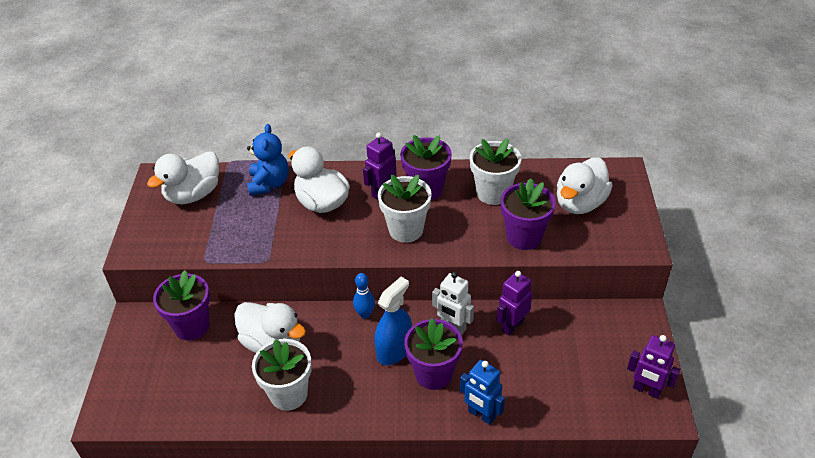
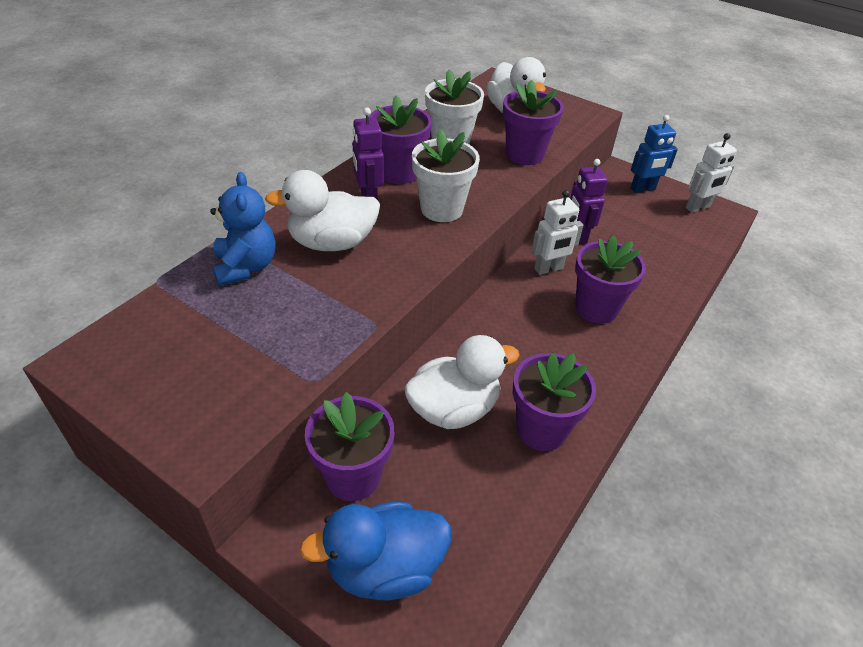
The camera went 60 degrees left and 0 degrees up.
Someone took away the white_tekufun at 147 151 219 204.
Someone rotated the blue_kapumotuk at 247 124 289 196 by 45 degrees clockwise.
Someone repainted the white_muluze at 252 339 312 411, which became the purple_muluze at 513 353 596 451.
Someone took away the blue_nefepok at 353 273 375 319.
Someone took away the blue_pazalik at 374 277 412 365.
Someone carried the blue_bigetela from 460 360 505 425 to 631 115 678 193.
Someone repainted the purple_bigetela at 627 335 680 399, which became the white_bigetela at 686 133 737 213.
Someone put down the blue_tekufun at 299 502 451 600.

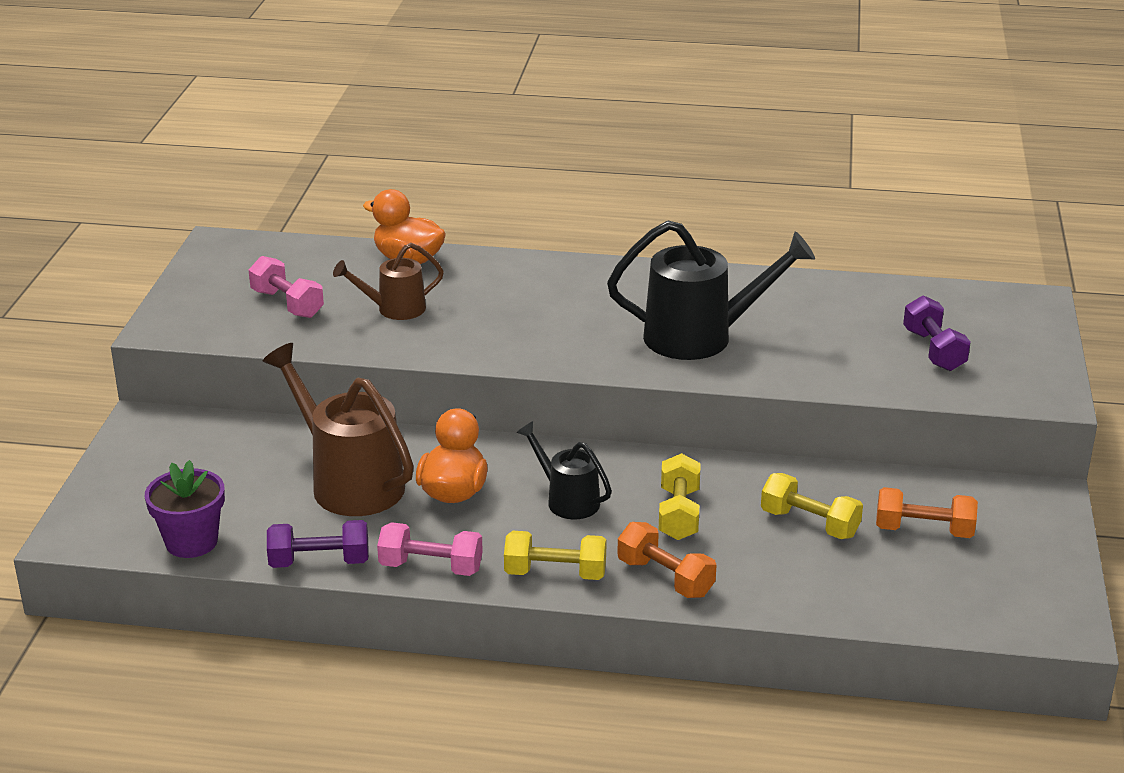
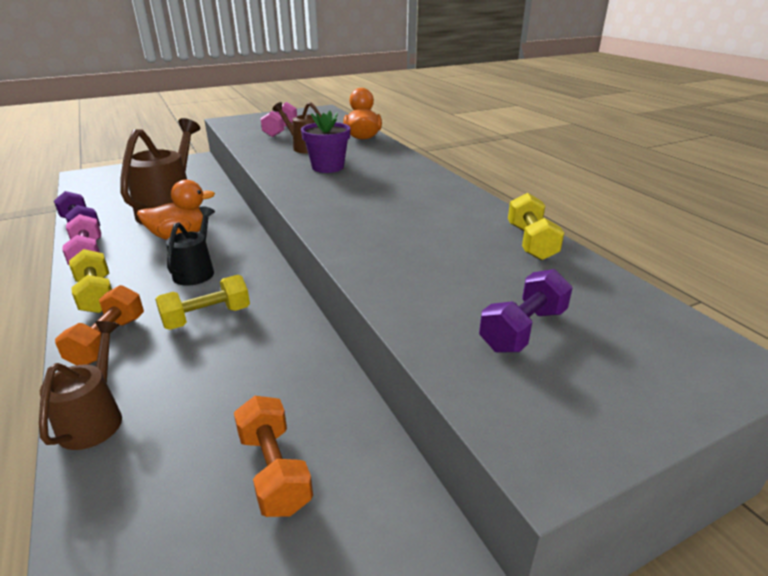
The camera went 55 degrees right and 0 degrees up.
Someone carried the purple_muluze from 145 460 225 558 to 301 111 351 173.
Someone took away the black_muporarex at 607 220 815 360.
Someone carried the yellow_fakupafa from 761 473 863 539 to 508 193 564 260.
Someone put down the brown_muporarex at 39 321 122 450.

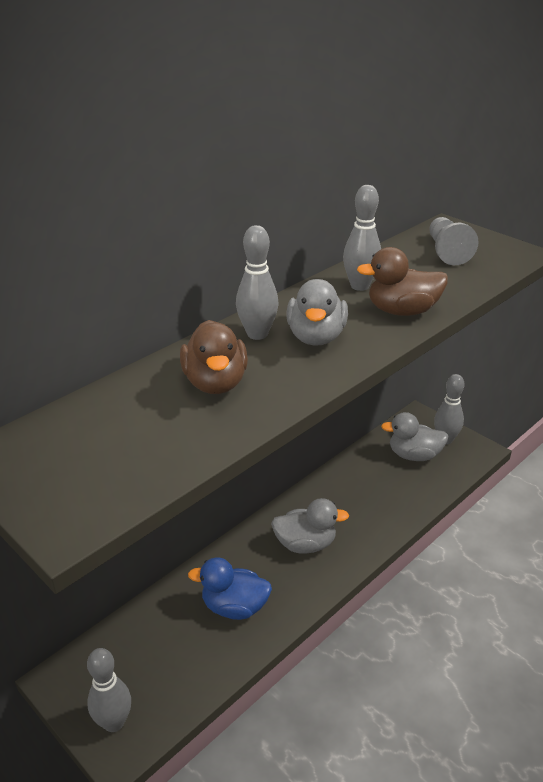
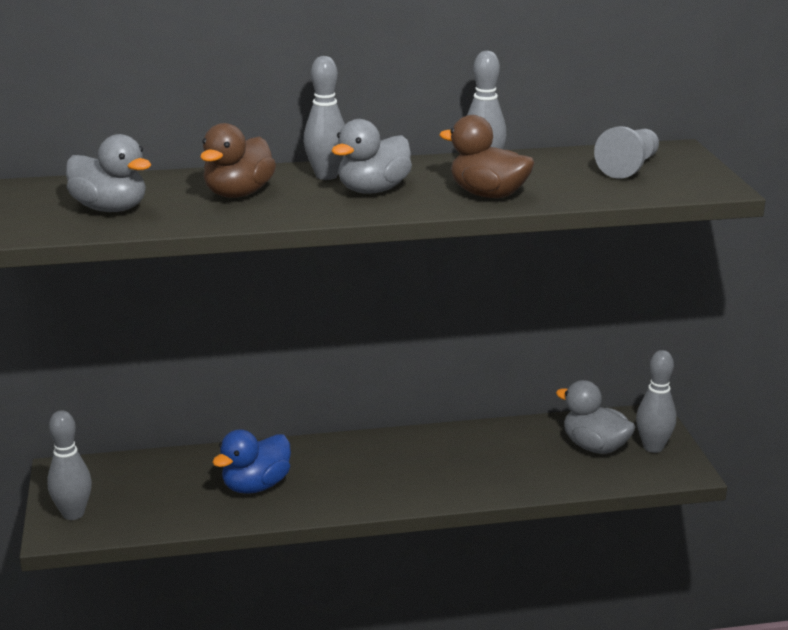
The camera went 35 degrees right and 10 degrees down.
Someone rotated the blue_tekufun at 188 557 272 620 by 90 degrees counterclockwise.
Someone carried the grey_tekufun from 271 498 349 553 to 66 134 151 212.

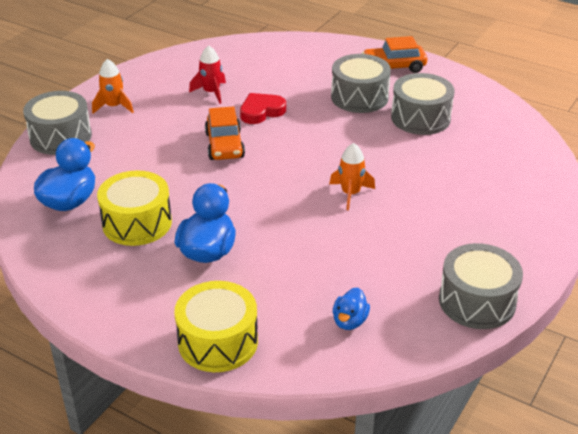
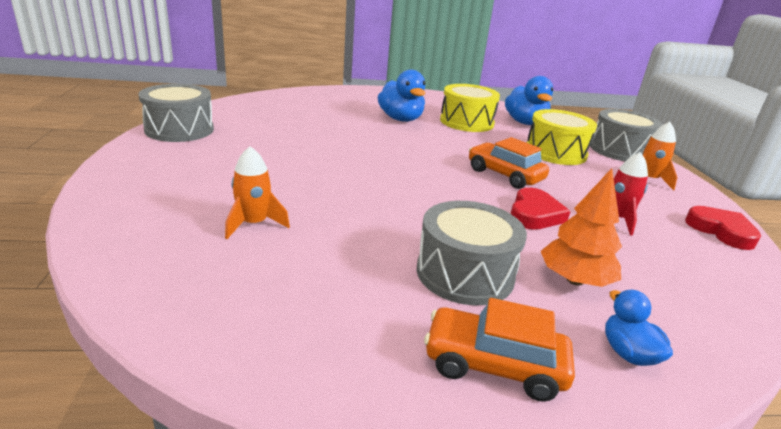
The camera went 140 degrees right and 10 degrees down.
Someone carried the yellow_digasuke from 174 281 258 372 to 527 109 597 165.
Someone carried the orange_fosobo from 329 143 375 210 to 225 146 290 239.
Someone carried the blue_tekufun from 333 287 370 330 to 605 290 673 366.
Someone rotated the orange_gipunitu at 362 36 427 73 by 120 degrees counterclockwise.
Someone took away the grey_digasuke at 391 73 455 135.
Someone put down the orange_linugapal at 541 168 622 287.
Someone put down the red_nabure at 685 206 761 250.

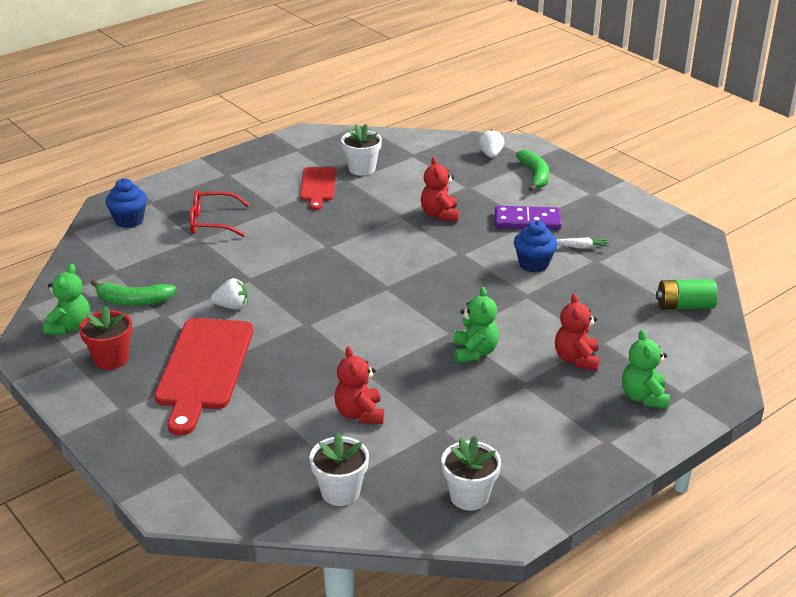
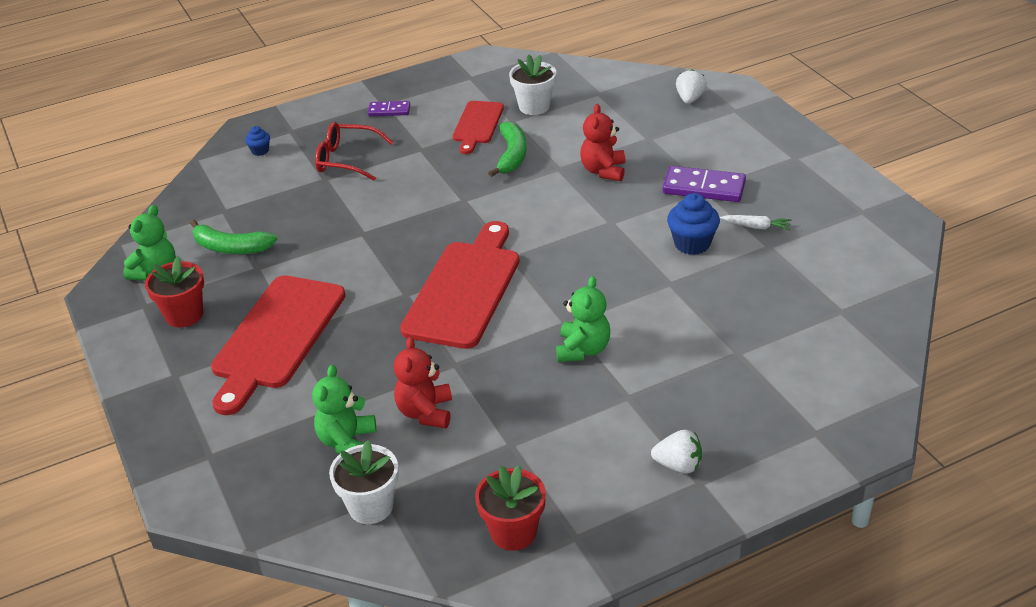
The camera went 15 degrees right and 5 degrees up.
Someone scaled the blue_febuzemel at 105 178 147 228 by 0.55.
Someone carried the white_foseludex from 211 278 248 310 to 651 430 702 474.
Someone repainted the white_muluze at 441 436 501 511, which became the red_muluze at 475 465 546 551.
Someone carried the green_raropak from 516 150 549 192 to 488 122 527 177.
Someone took away the red_kapumotuk at 555 293 600 371.
Someone carried the green_kapumotuk from 622 330 670 409 to 312 365 376 454.
Someone took away the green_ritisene at 656 279 718 310.
Someone put down the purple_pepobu at 368 101 410 116.
Someone put down the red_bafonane at 400 221 519 349.

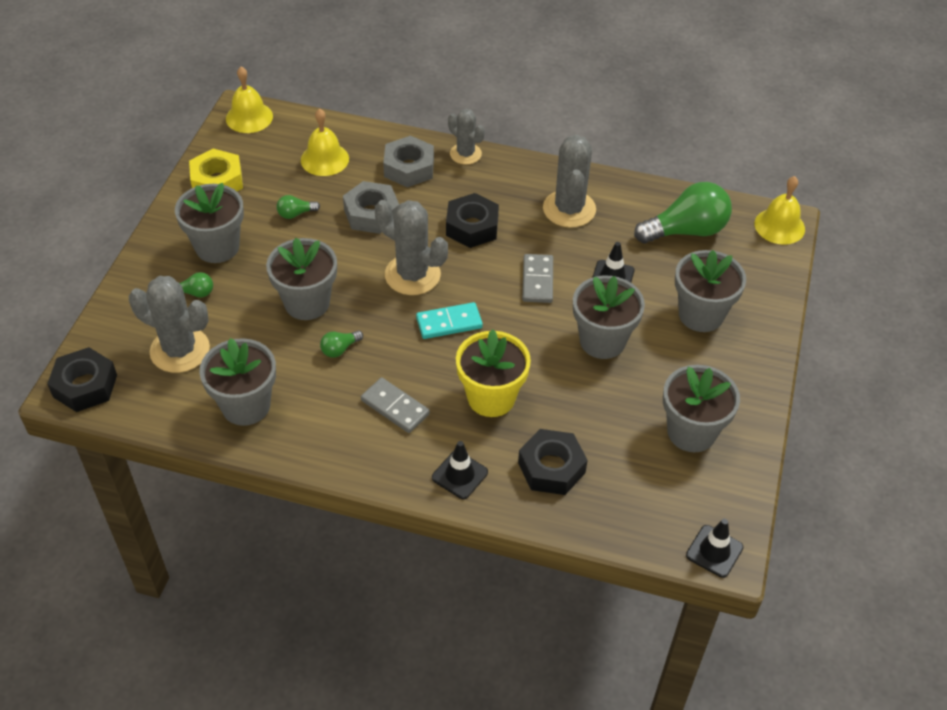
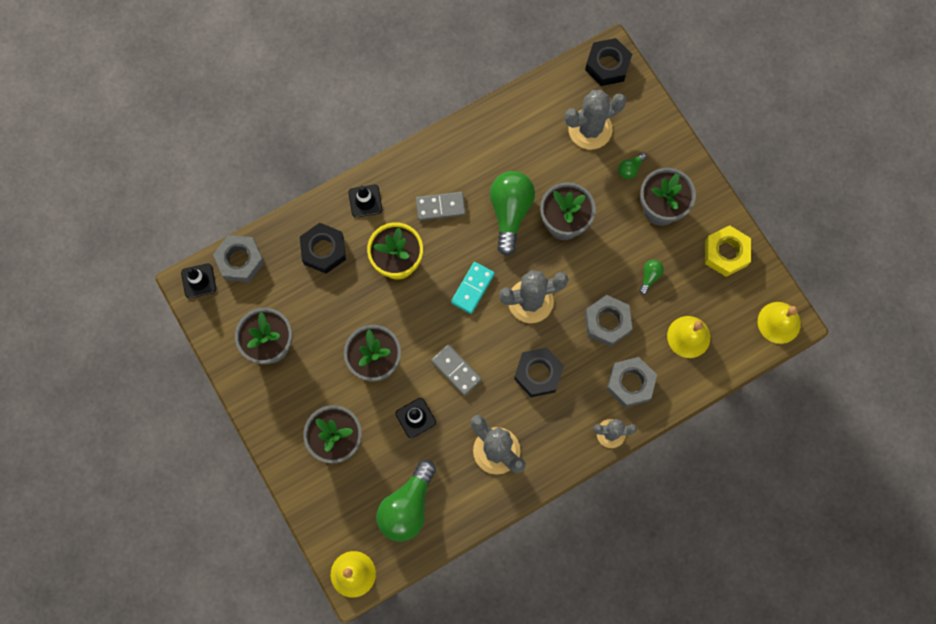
The camera went 135 degrees right and 25 degrees up.
Someone took away the grey_muluze at 199 338 276 426.
Someone scaled the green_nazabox at 320 330 363 358 by 2.26.
Someone put down the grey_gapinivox at 213 235 264 282.

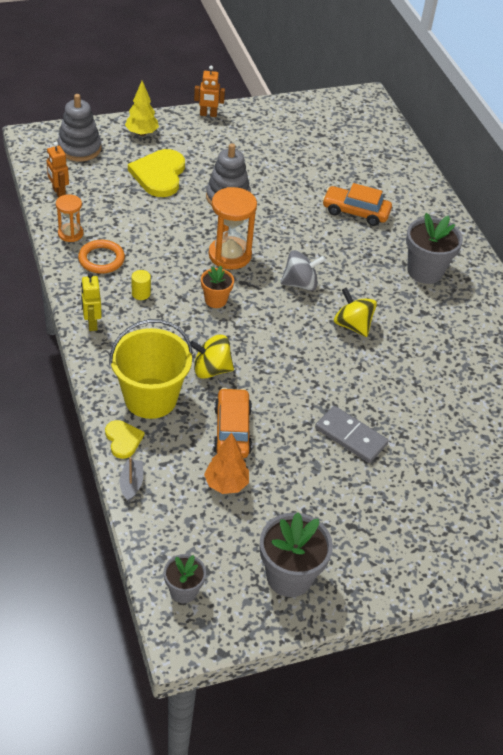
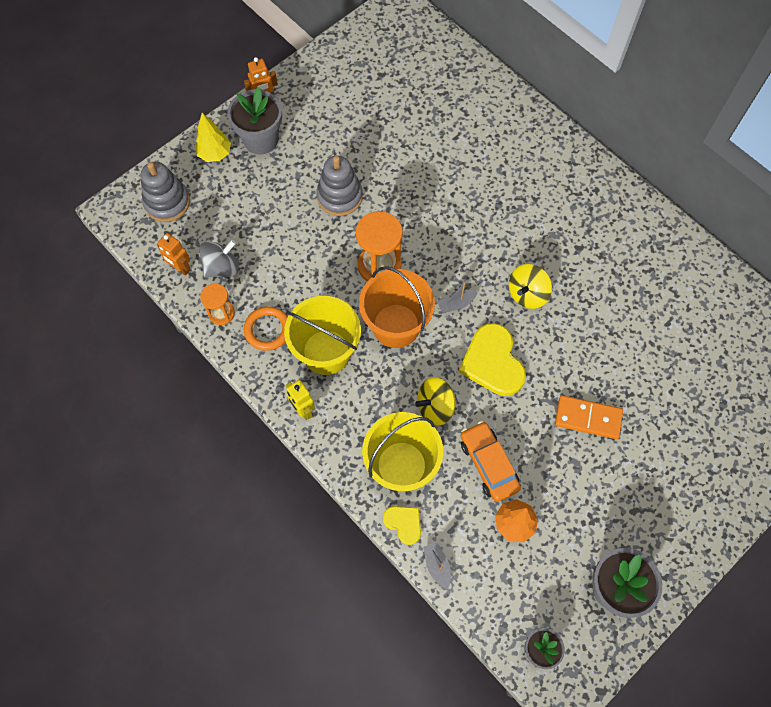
The camera went 20 degrees left and 20 degrees up.
Someone carried the yellow_nabure from 128 149 185 197 to 459 323 526 396.
Someone swapped the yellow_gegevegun at 132 270 151 300 for the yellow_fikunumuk at 284 296 361 375.
Someone swapped the orange_muluze at 201 266 234 308 for the orange_fikunumuk at 359 266 435 348.
Someone carried the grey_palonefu from 281 250 326 291 to 199 240 239 278.
Someone repainted the grey_pepobu at 315 406 388 463, which became the orange_pepobu at 555 395 623 439.
Someone took away the orange_gipunitu at 322 183 392 226.
Someone rotated the yellow_palonefu at 334 287 377 337 by 75 degrees counterclockwise.
Someone carried the grey_muluze from 406 213 463 284 to 227 87 282 155.
Someone put down the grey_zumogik at 437 283 478 313.

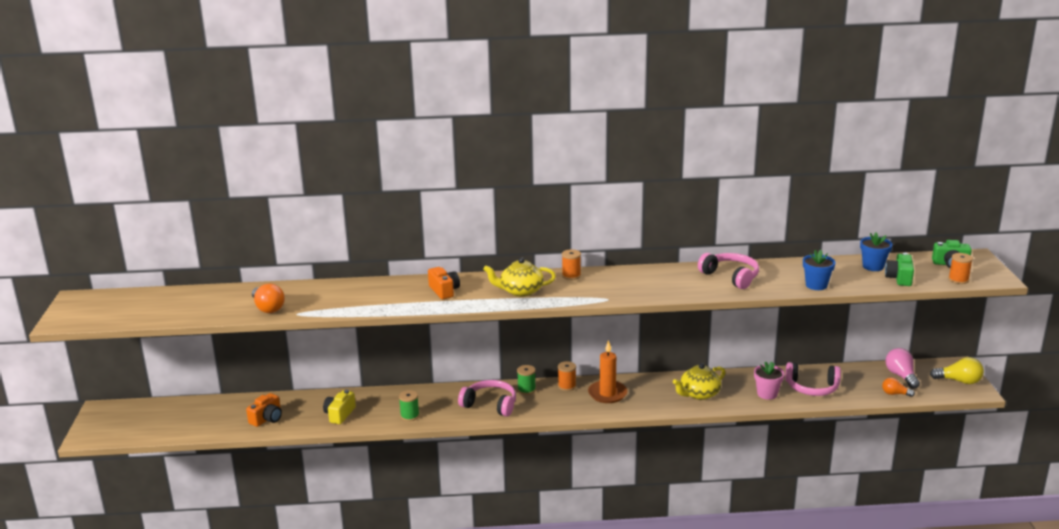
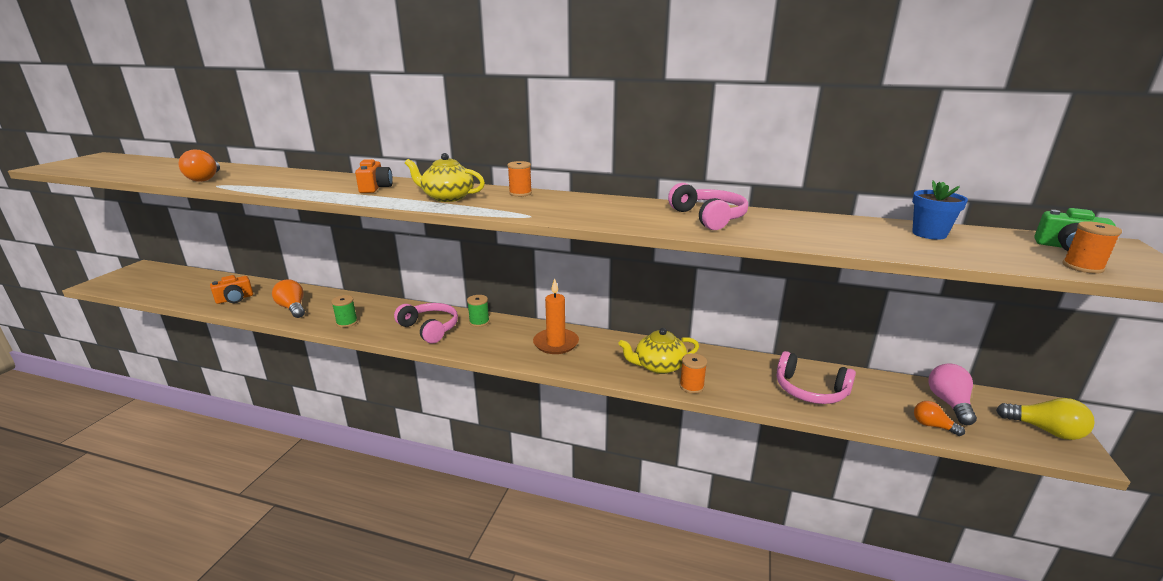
The camera went 20 degrees right and 0 degrees up.
Someone swapped the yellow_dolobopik at 323 390 356 424 for the orange_nazabox at 272 279 305 318.
Someone carried the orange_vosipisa from 558 361 576 391 to 680 353 707 394.
Someone took away the pink_muluze at 754 361 785 400.
Someone took away the blue_muluze at 803 250 836 290.
Someone took away the green_dolobopik at 885 252 914 286.

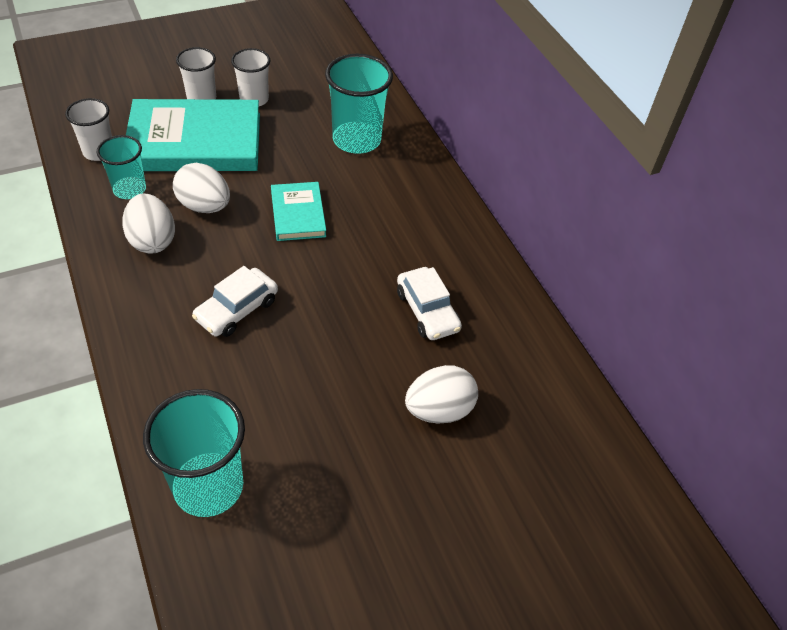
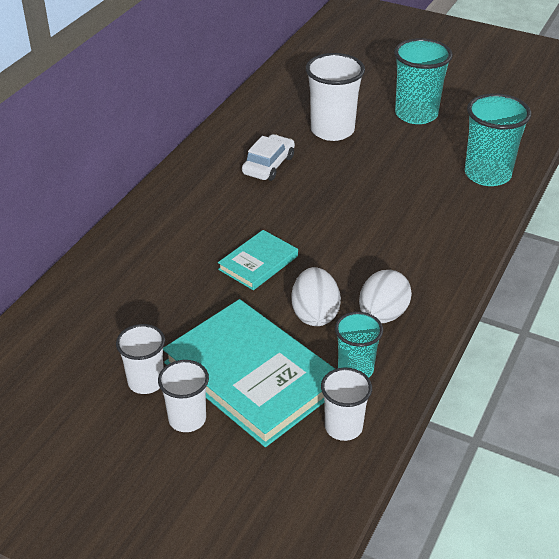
The camera went 125 degrees left and 10 degrees down.
Someone took away the white_gipunitu at 192 266 278 337.
Someone carried the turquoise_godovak from 325 54 393 154 to 394 38 453 124.
Someone swapped the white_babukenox at 405 365 478 423 for the white_godovak at 306 53 365 141.

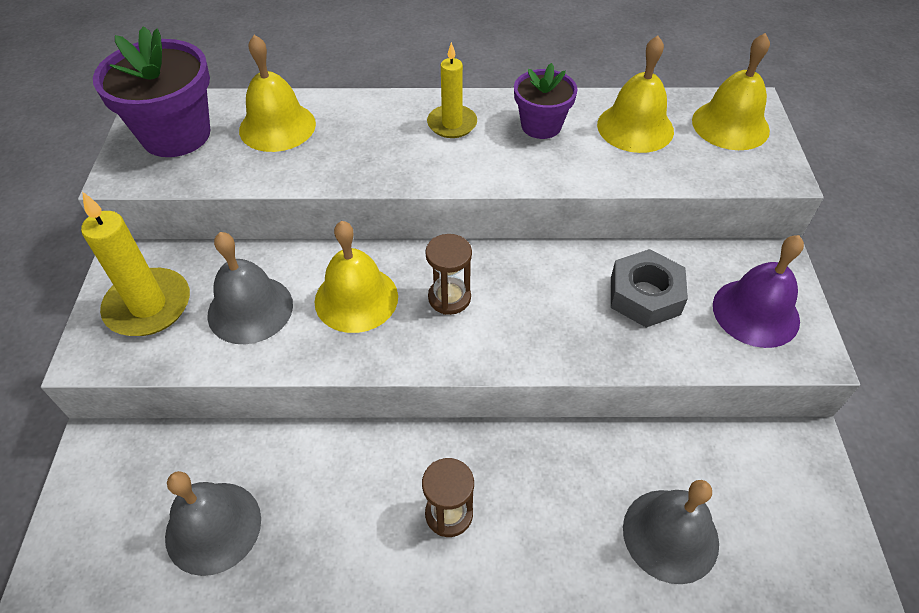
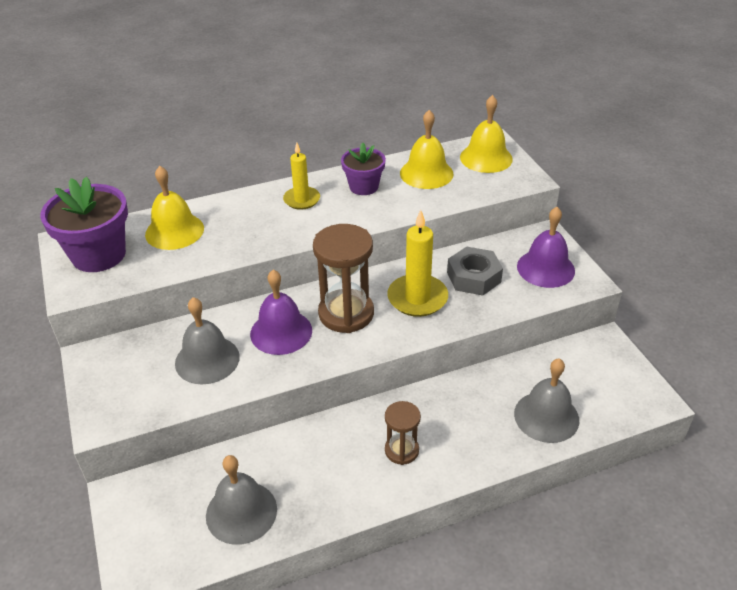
The camera went 20 degrees left and 10 degrees down.
Someone carried the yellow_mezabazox from 81 191 190 336 to 387 210 448 317.
Someone repainted the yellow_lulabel at 314 221 398 333, which became the purple_lulabel at 250 270 312 355.
Someone scaled the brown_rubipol at 425 234 472 315 by 1.78.

